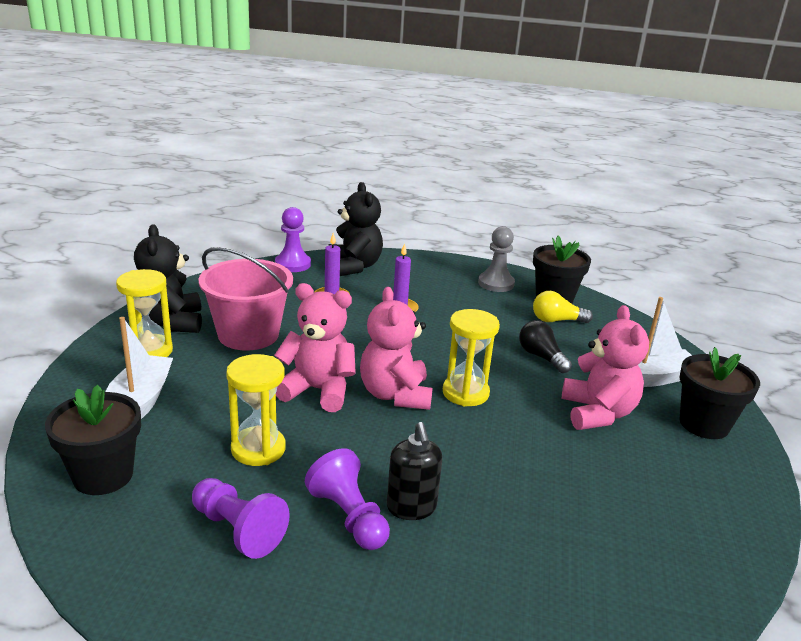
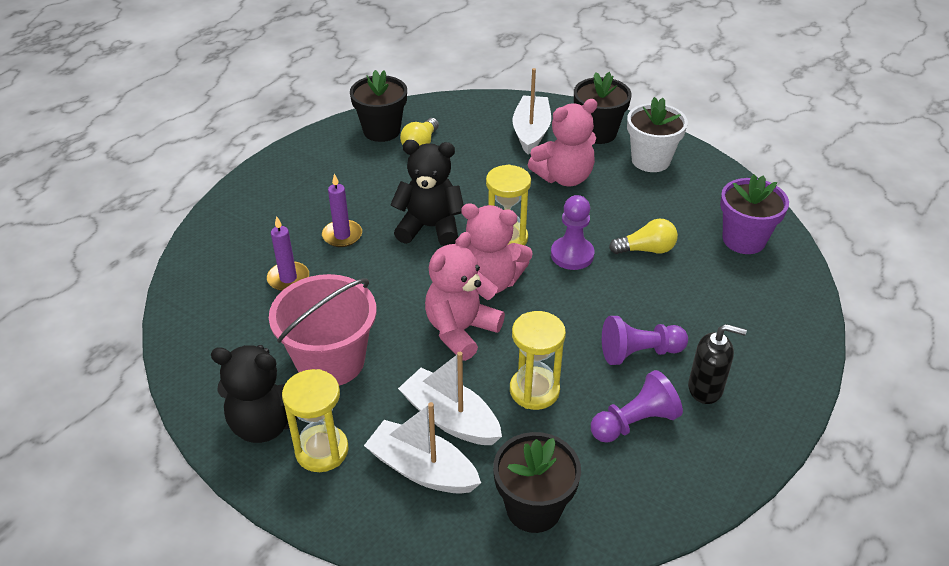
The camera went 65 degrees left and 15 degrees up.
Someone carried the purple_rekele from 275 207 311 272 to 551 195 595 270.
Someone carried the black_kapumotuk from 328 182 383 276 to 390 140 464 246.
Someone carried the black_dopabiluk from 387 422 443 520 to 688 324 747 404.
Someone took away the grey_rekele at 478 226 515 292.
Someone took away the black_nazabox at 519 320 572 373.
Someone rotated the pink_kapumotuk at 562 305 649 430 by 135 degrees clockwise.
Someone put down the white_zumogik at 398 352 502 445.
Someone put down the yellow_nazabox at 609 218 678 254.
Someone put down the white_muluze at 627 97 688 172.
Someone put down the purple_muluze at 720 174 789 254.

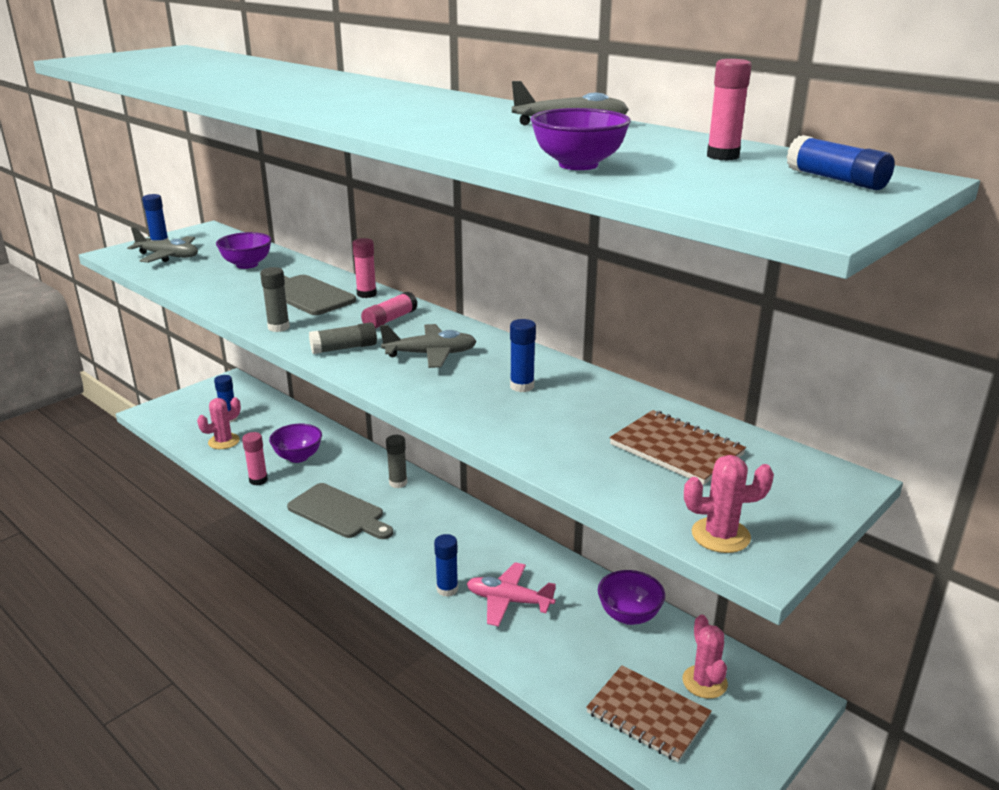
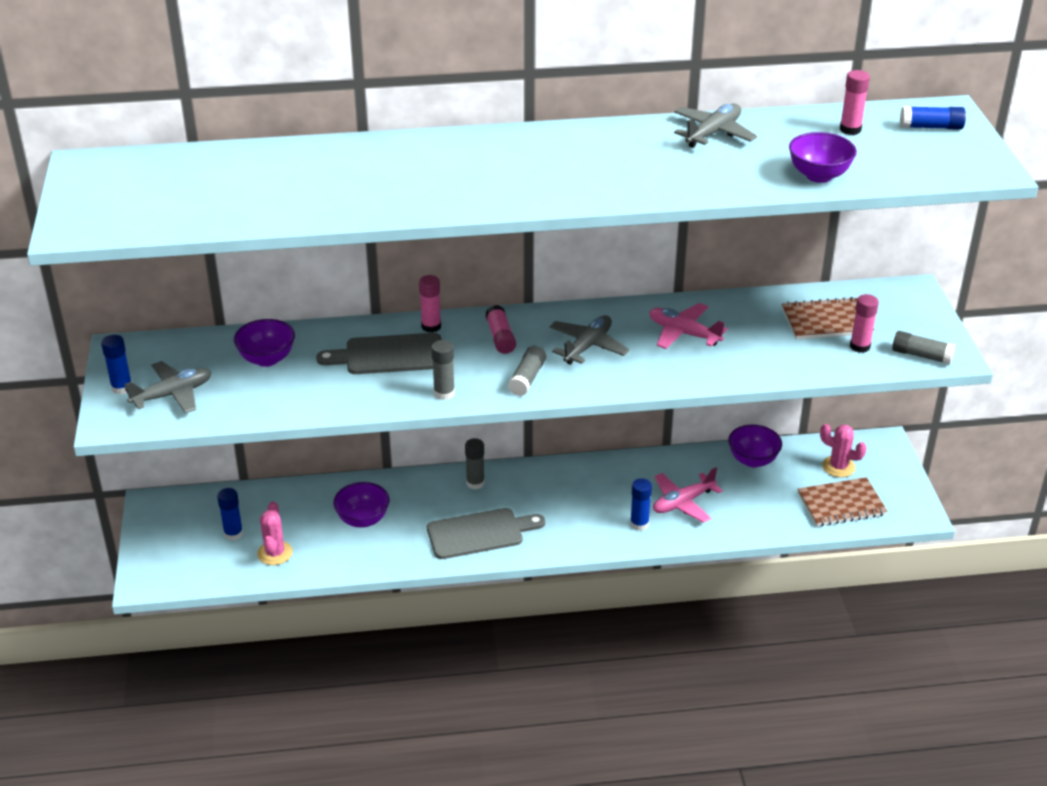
The camera went 50 degrees left and 10 degrees up.
Someone carried the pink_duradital from 242 432 268 485 to 850 294 879 353.
Someone swapped the blue_duradital at 510 319 536 392 for the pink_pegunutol at 649 303 728 349.
Someone swapped the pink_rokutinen at 684 455 774 553 for the grey_duradital at 892 331 955 365.

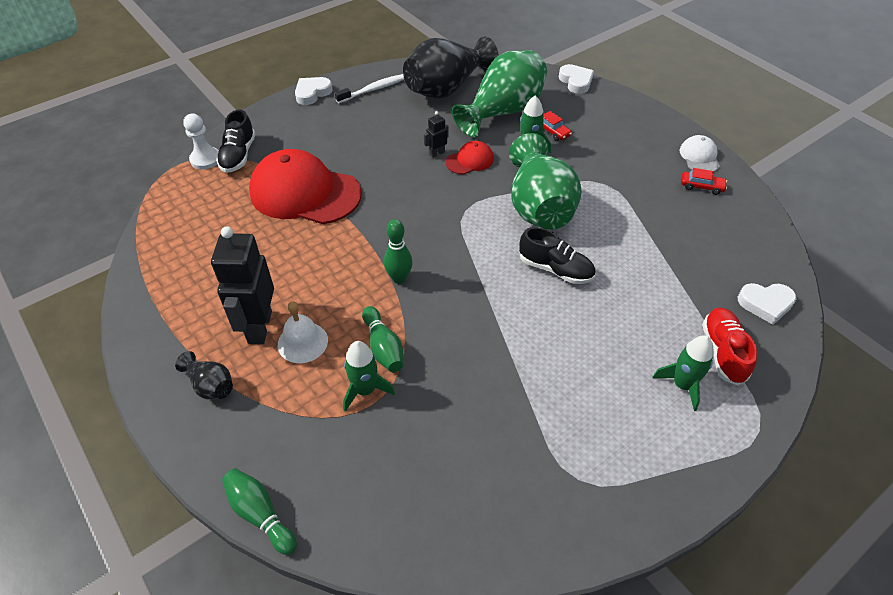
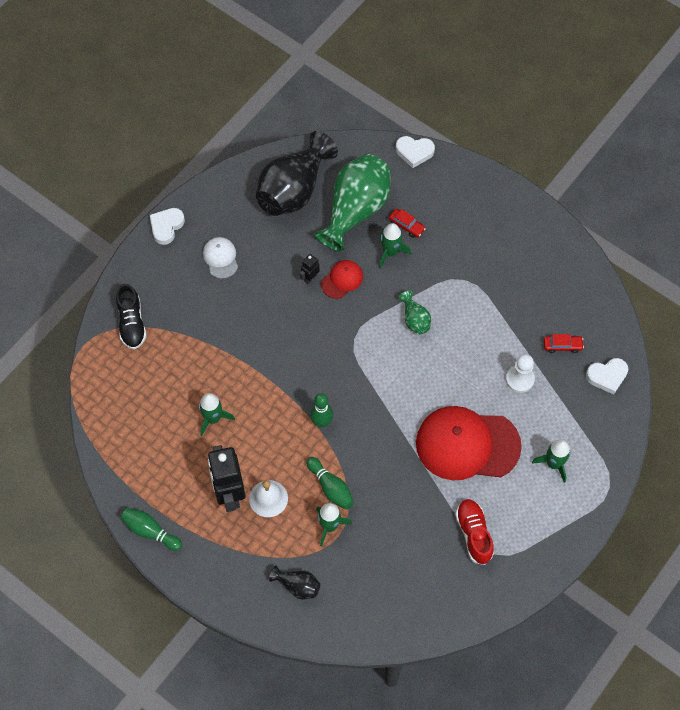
The camera went 15 degrees left and 15 degrees up.
Someone carried the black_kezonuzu from 175 351 233 400 to 269 565 320 600.
Someone carried the white_rekele from 183 113 219 170 to 506 354 535 393.
Someone carried the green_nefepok from 222 468 297 555 to 121 508 182 551.
Someone carried the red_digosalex from 249 149 361 224 to 416 406 522 480.
Someone took away the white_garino at 335 74 404 103.
Someone scaled the green_kezonuzu at 509 133 582 230 by 0.45.
Someone took away the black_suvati at 519 227 595 284.
Someone rotated the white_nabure at 559 64 594 94 by 135 degrees clockwise.
Someone carried the white_digosalex from 680 135 720 172 to 203 237 238 279.
Someone carried the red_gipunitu from 681 168 727 195 to 544 334 584 353.
Someone carried the red_suvati from 702 307 758 386 to 455 499 494 565.
Someone put down the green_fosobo at 199 393 235 436.

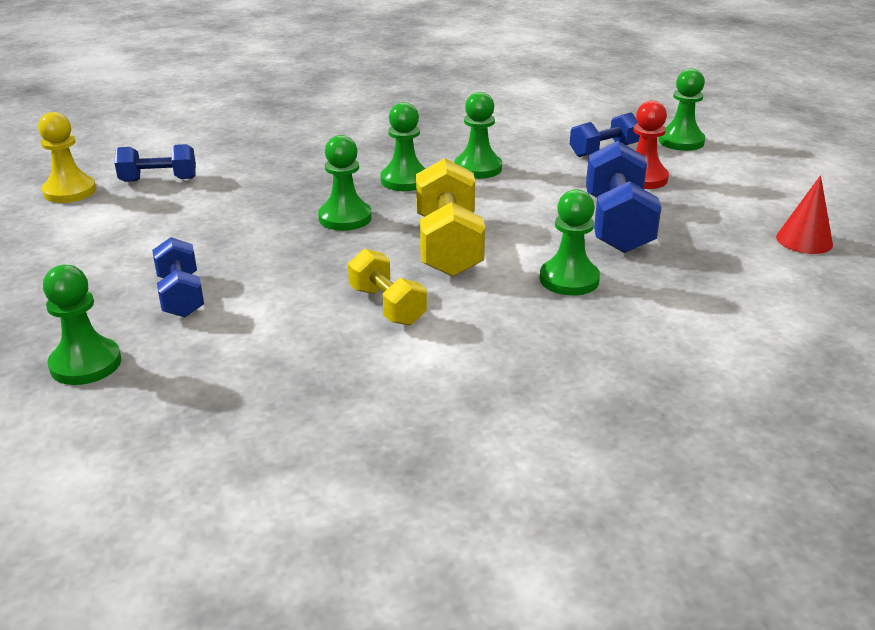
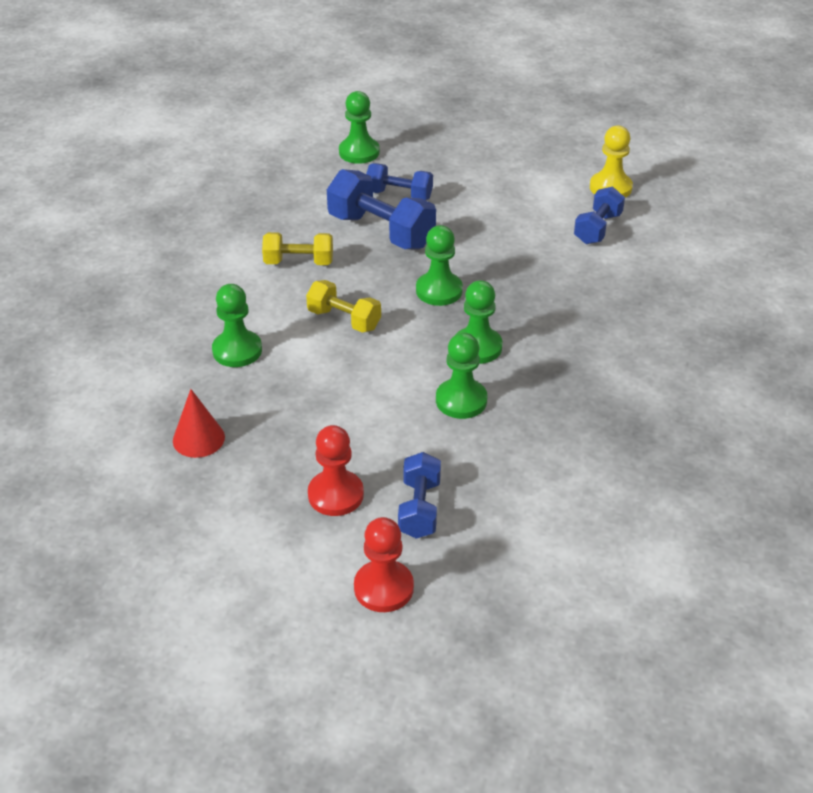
The camera went 125 degrees right and 10 degrees up.
Someone scaled the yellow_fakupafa at 416 158 485 277 by 0.62.
Someone carried the blue_fakupafa from 586 141 661 253 to 327 169 436 249.
Someone repainted the green_rekele at 658 68 705 151, which became the red_rekele at 354 517 414 612.
Someone carried the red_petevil from 776 175 833 254 to 173 389 225 458.

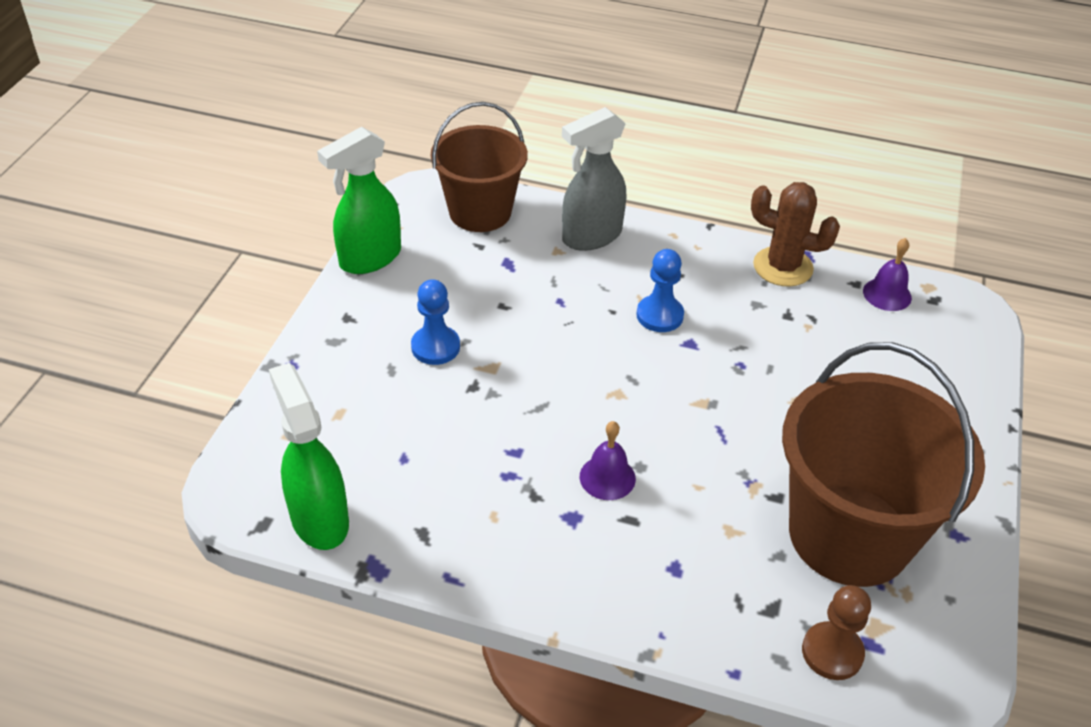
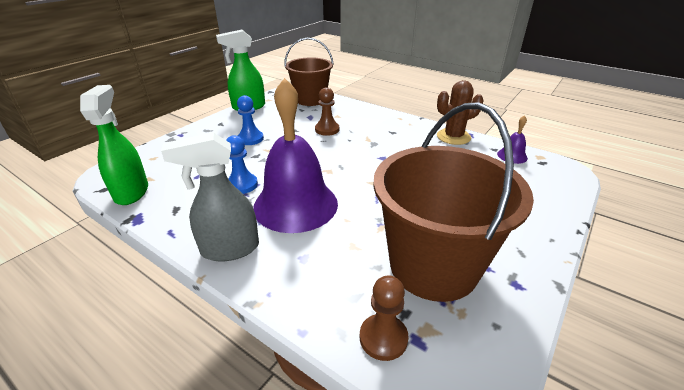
The camera went 20 degrees right and 10 degrees down.
Someone carried the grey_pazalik from 562 107 626 251 to 161 133 259 261.
Someone scaled the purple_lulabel at 580 421 636 500 by 2.44.
Someone carried the blue_rekele from 637 249 684 332 to 226 135 258 194.
Someone rotated the brown_rokutinen at 751 182 840 286 by 60 degrees counterclockwise.
Someone put down the brown_rekele at 315 87 339 136.

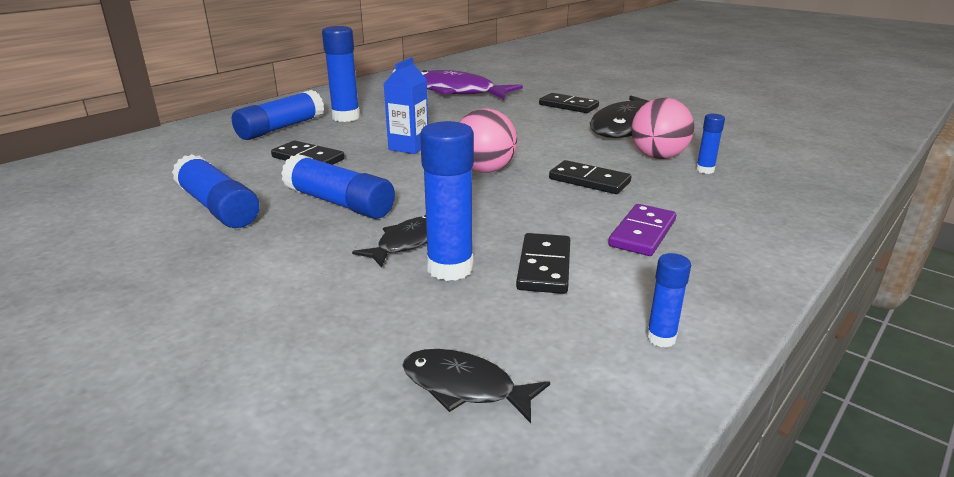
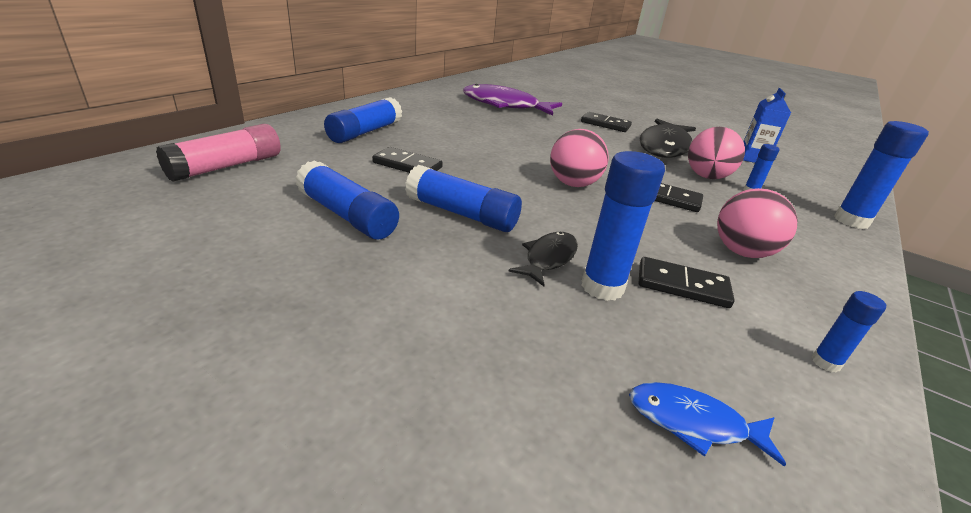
The camera went 10 degrees left and 5 degrees up.
Someone carried the blue_duradital from 322 26 360 122 to 834 121 929 229.
Someone carried the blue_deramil from 384 57 428 154 to 743 88 791 163.
Someone repainted the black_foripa at 402 349 550 423, which became the blue_foripa at 629 382 786 467.
Someone rotated the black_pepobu at 516 233 570 294 by 75 degrees counterclockwise.
Someone swapped the purple_pepobu at 608 204 676 256 for the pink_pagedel at 717 188 797 258.
Someone put down the pink_duradital at 156 124 281 182.

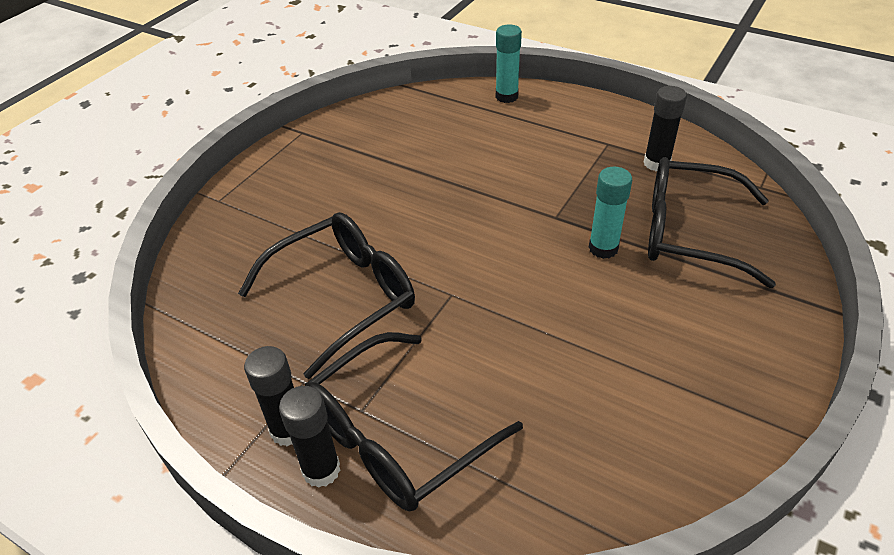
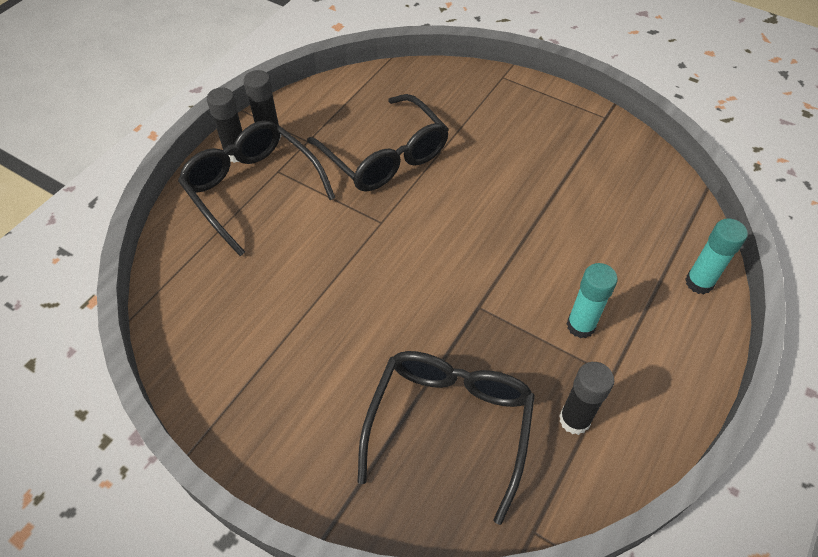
The camera went 90 degrees right and 10 degrees up.
Someone carried the turquoise_duradital from 588 167 632 259 to 567 263 618 338.

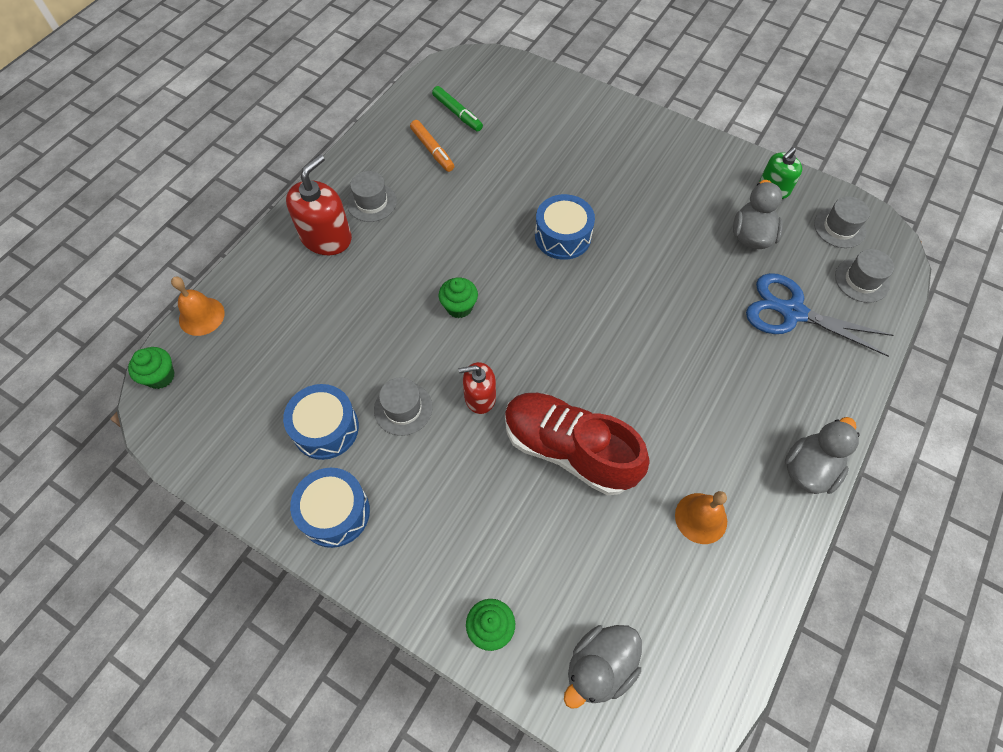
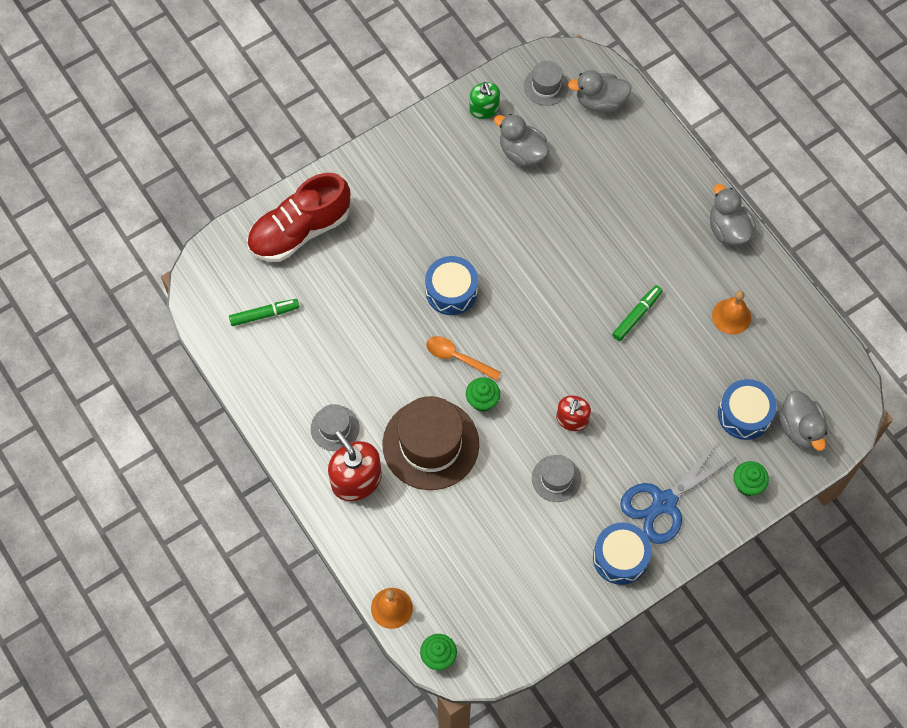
The camera went 65 degrees left and 5 degrees up.
Someone carried the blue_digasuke from 283 384 359 460 to 718 379 777 440.
Someone took away the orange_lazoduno at 410 120 454 172.
Someone carried the red_suvati from 505 393 650 495 to 247 173 350 262.
Someone carried the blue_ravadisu from 746 273 893 357 to 620 441 737 544.
Someone swapped the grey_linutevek at 835 249 894 303 for the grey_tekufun at 568 70 632 113.
Someone put down the brown_linutevek at 383 396 479 490.
Someone put down the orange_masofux at 426 336 501 381.
Someone put down the green_lazoduno at 612 285 663 341.

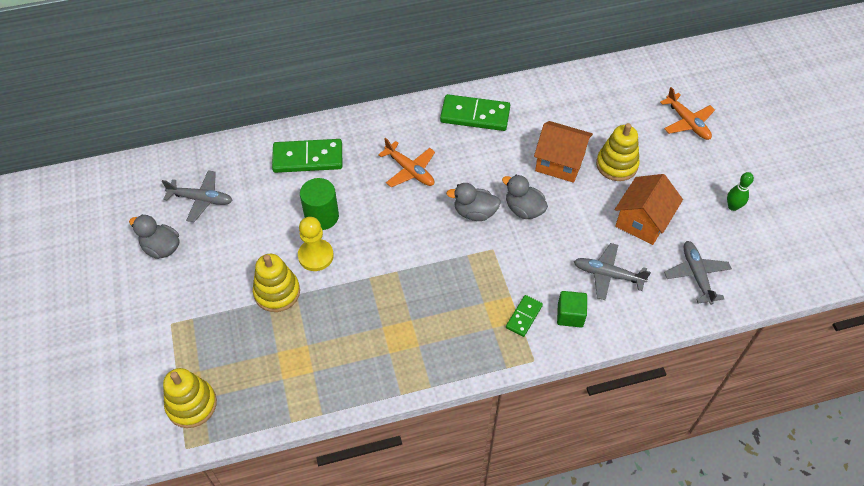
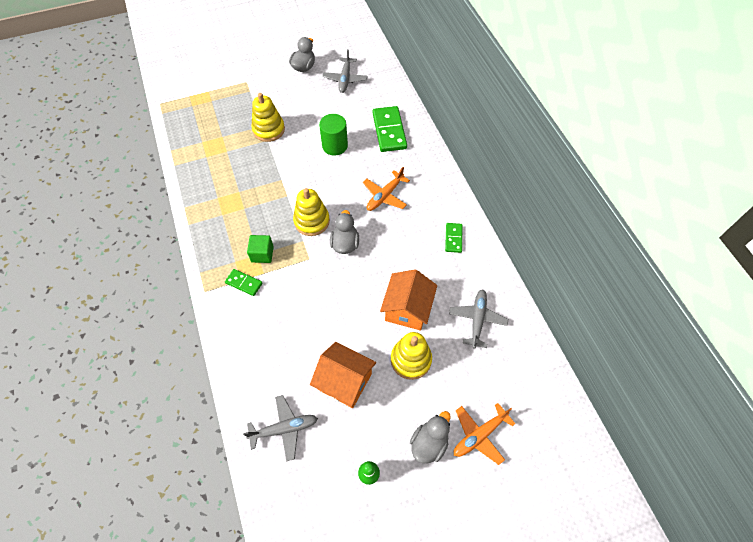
The camera went 85 degrees right and 5 degrees up.
Someone carried the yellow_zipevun from 163 368 217 428 to 293 188 330 236.
Someone took away the yellow_rekele at 298 217 334 271.
Someone scaled the green_pepobu at 440 94 510 131 by 0.54.
Someone carried the grey_tekufun from 502 175 548 219 to 410 411 451 464.
Someone carried the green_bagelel from 557 291 587 327 to 247 235 274 263.
Someone carried the grey_pegunutol from 574 243 651 300 to 449 289 508 349.

